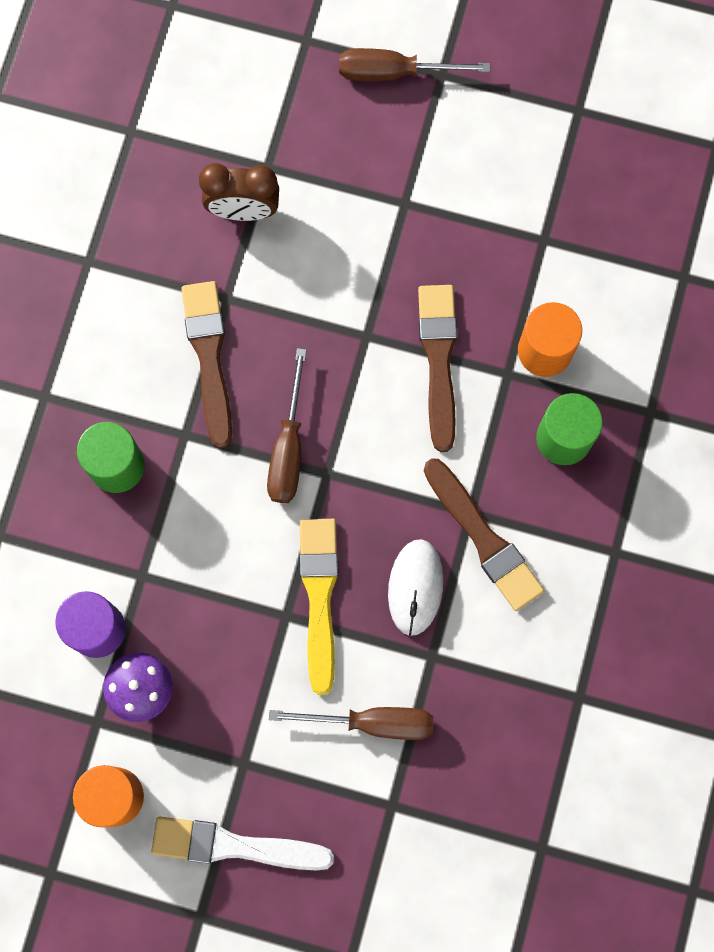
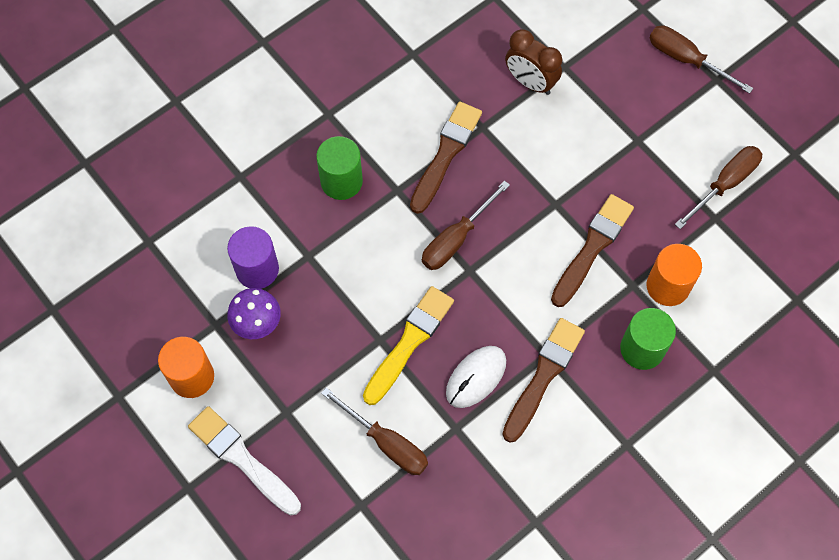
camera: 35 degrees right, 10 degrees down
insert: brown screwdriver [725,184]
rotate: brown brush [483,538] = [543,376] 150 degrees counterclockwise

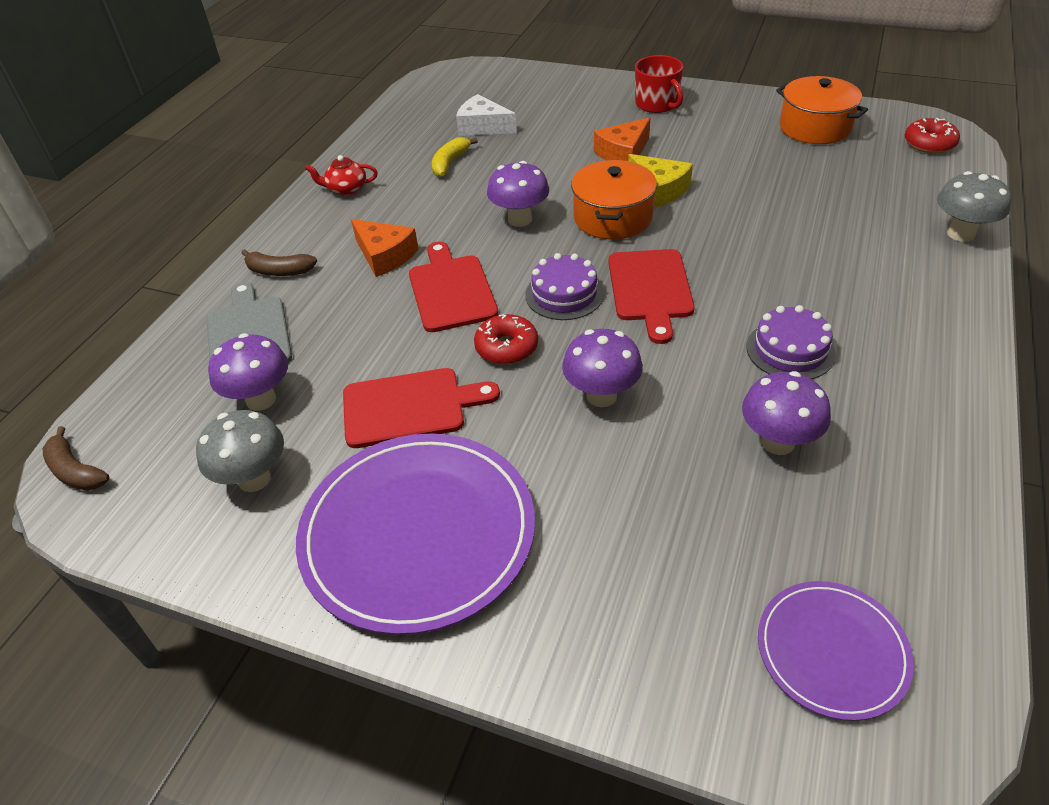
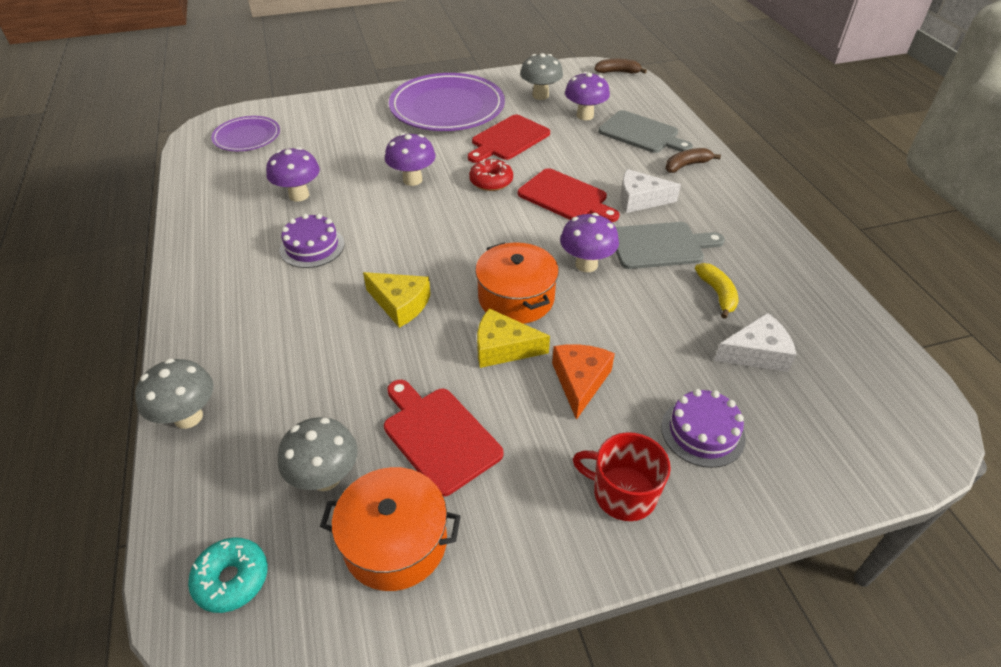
camera: 140 degrees right, 0 degrees up
delete: red teapot [346,189]
insert: grey mushroom [325,478]; yellow cheese [400,304]; grey cutting board [660,246]
move: purple cake [564,294] to [702,432]; red cutting board [650,289] to [439,436]
recolor: orange cheese [384,255] to white cheese [640,199]; red donut [929,144] to turquoise donut [232,579]

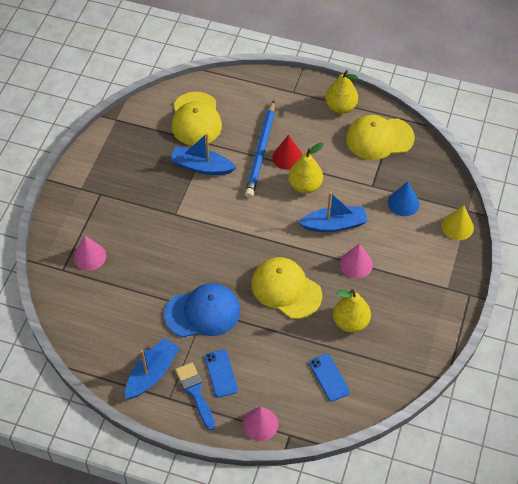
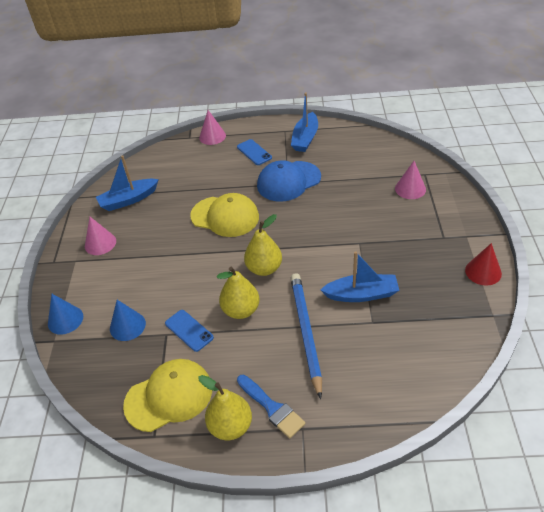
camera: 165 degrees right, 10 degrees down
delete: yellow cap [196,119]
move: blue brush [195,393] to [272,408]; red cone [287,157] to [483,272]; blue boat [334,224] to [128,200]; blue phone [329,377] to [189,330]; yellow pear [350,322] to [264,268]; pink cone [356,264] to [100,243]
recolor: yellow cone [457,226] to blue cone [65,320]

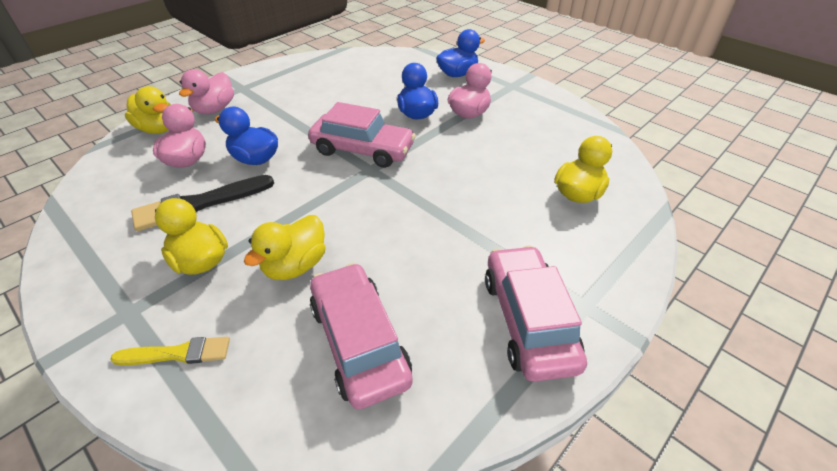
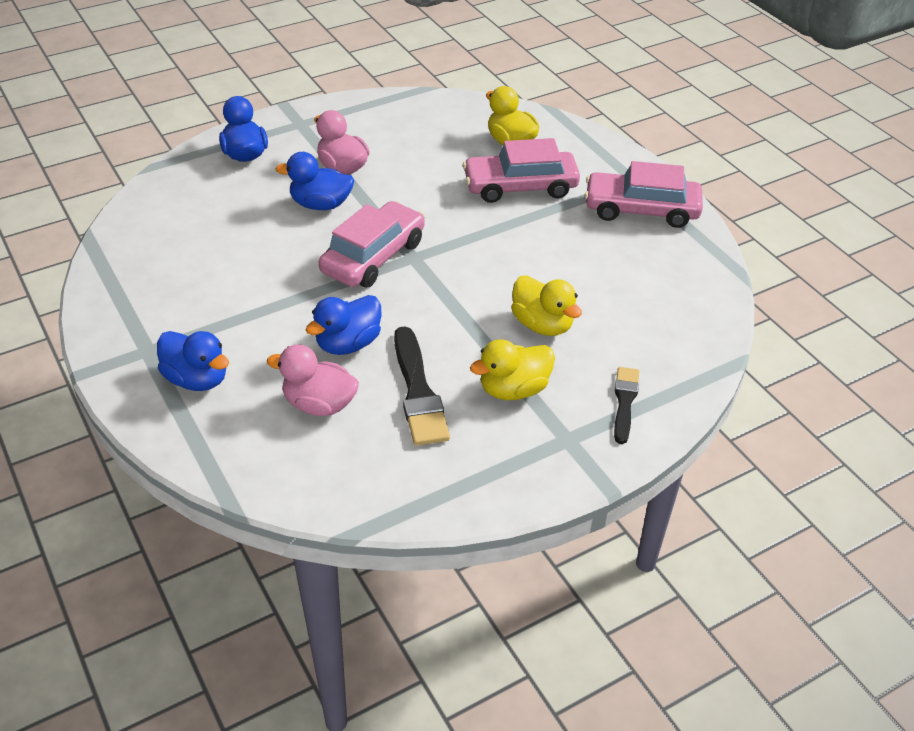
camera: 75 degrees left, 0 degrees up
delete: yellow duck [158,129]
move: pink car [359,341] to [520,187]
recolor: yellow brush [177,353] to black brush [624,402]; pink duck [214,109] to blue duck [197,379]

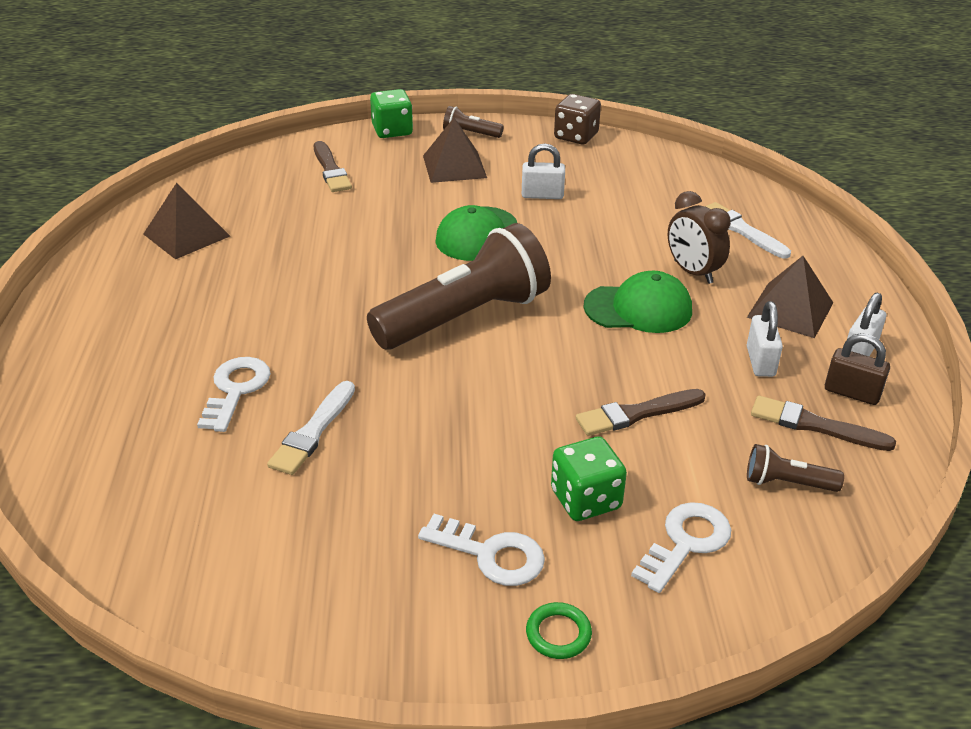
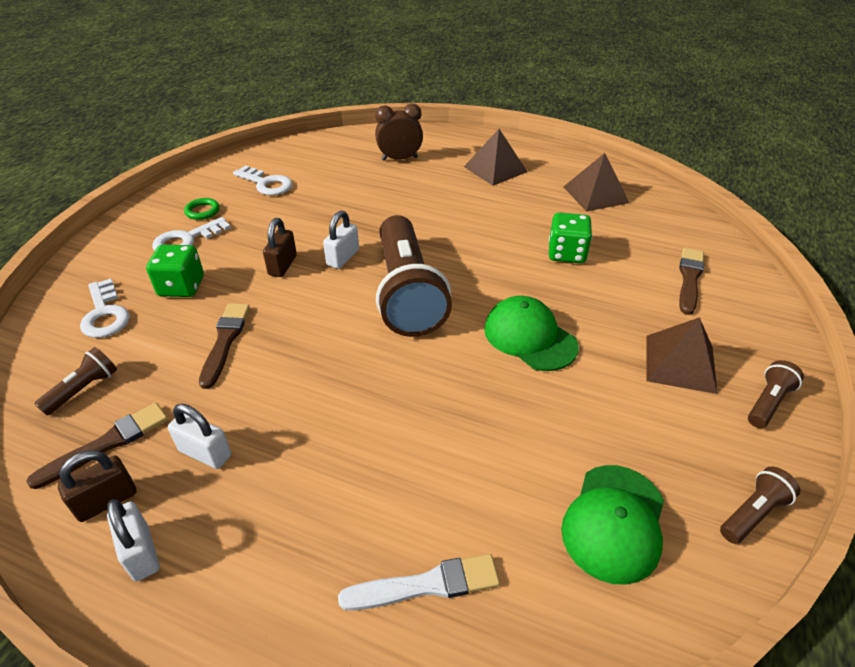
camera: 115 degrees right, 5 degrees up
delete: white brush [313,431]
insert: brown padlock [282,265]
move: white key [236,390] to [266,184]; green dice [392,131] to [566,253]; white padlock [542,195] to [343,258]; green ring [558,634] to [202,211]; green cap [638,308] to [614,522]; brown clock [693,272] to [399,159]; brown pyramid [790,310] to [495,169]
replace: brown dice [576,136] to brown flashlight [752,513]
rotate: brown brush [331,170] = [689,279] 105 degrees clockwise

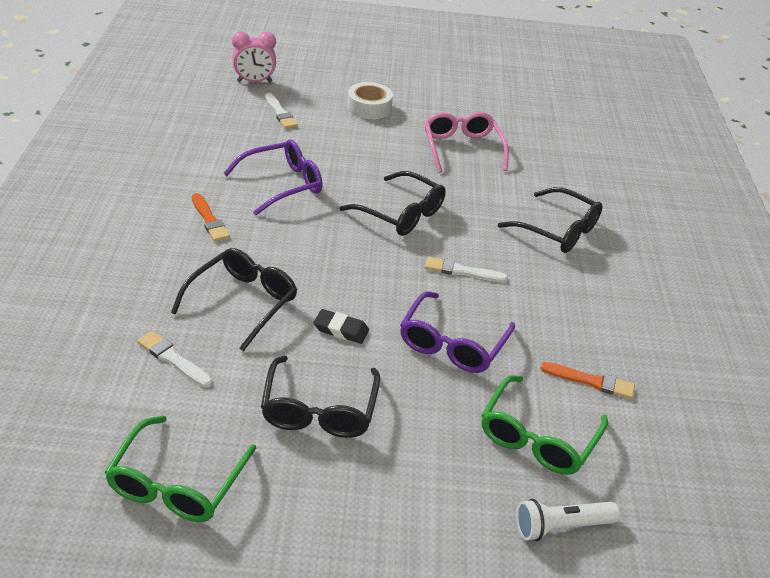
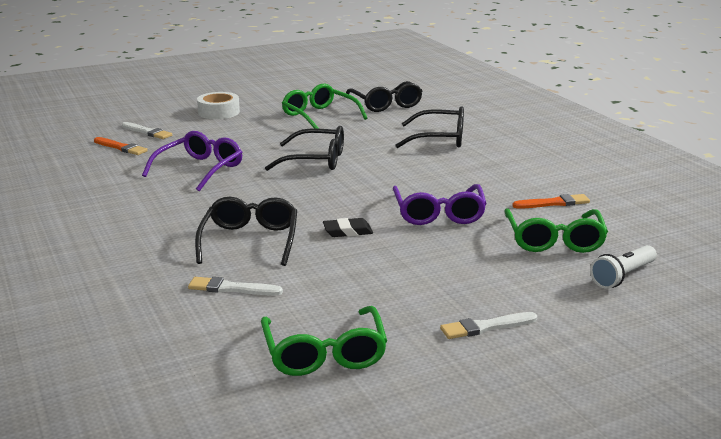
camera: 25 degrees left, 15 degrees down
delete: pink clock [254,81]
move: orange brush [209,220] to [121,147]; black glasses [319,409] to [386,104]; white brush [462,271] to [486,327]
recolor: pink glasses [462,149] to green glasses [319,116]

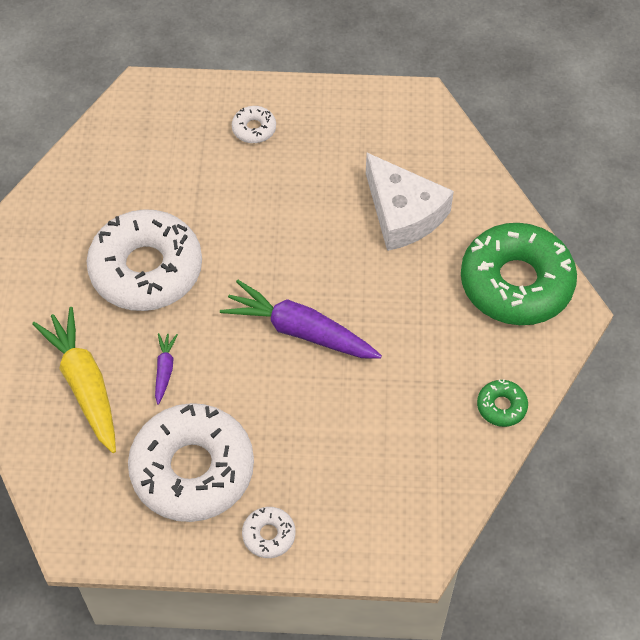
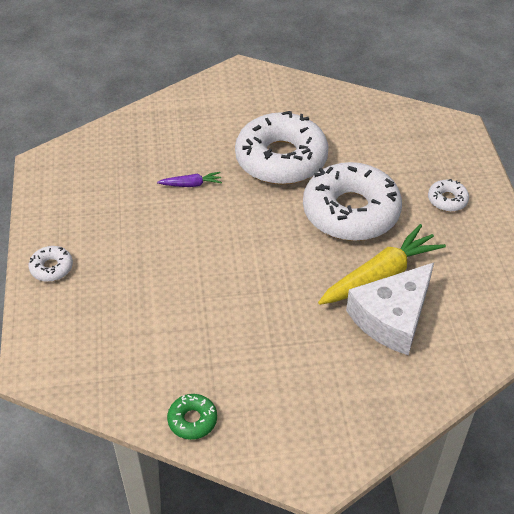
camera: 80 degrees right, 10 degrees down
delete: purple carrot [299,331]; green donut [516,283]
move: yellow carrot [84,384] to [380,276]; white donut [192,469] to [351,212]

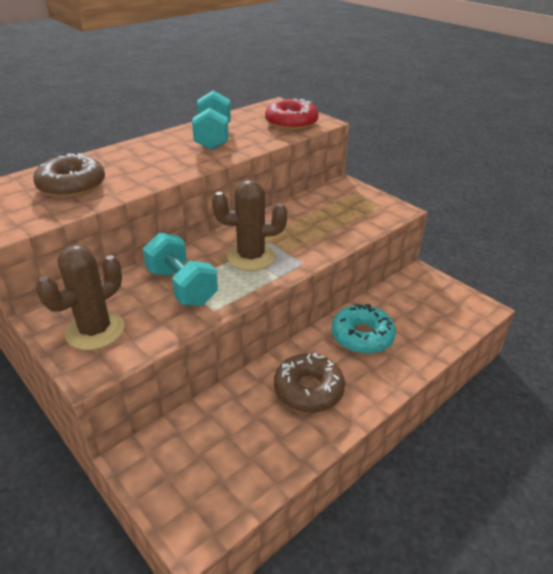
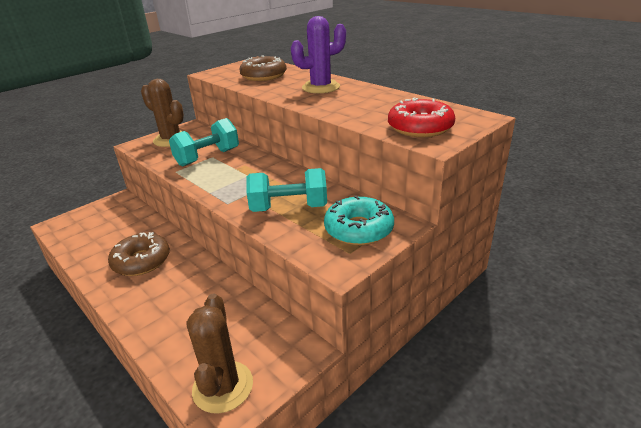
camera: 90 degrees right, 5 degrees down
insert: purple cactus [321,87]
move: turquoise dumbbell [213,137] to [289,208]; brown cactus [251,257] to [223,387]; turquoise donut [362,336] to [358,229]

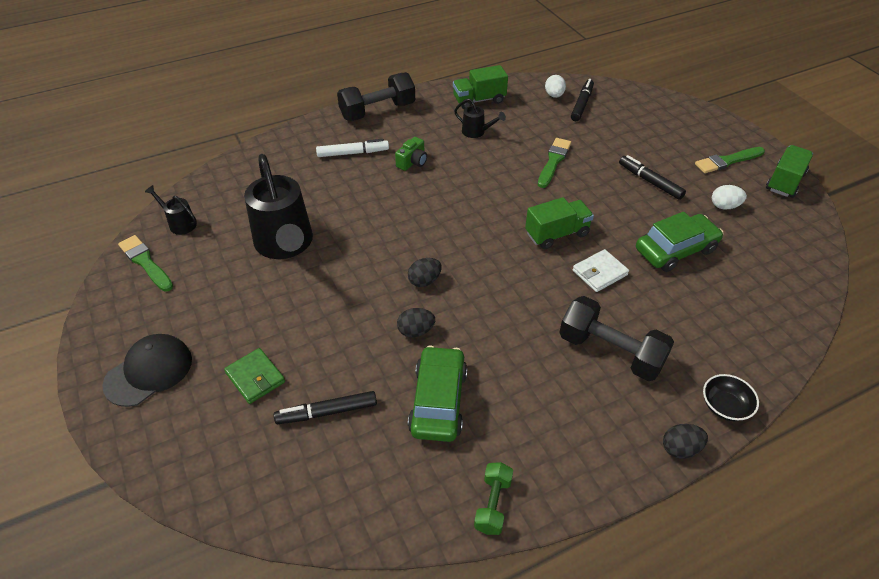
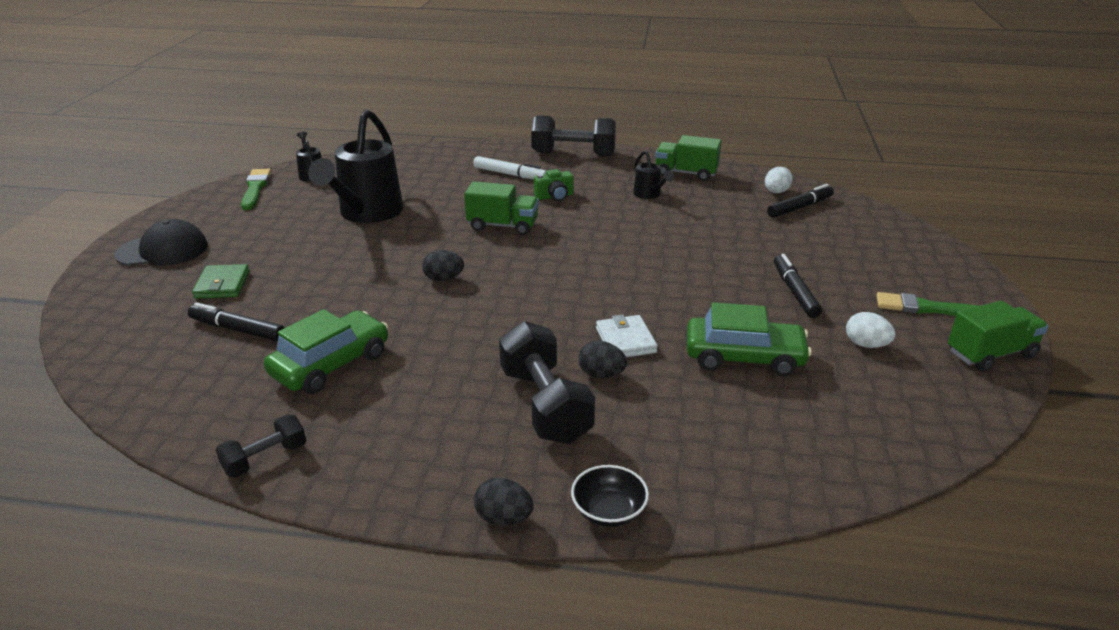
camera: 35 degrees right, 15 degrees down
delete: green brush [553,161]
move: black egg [416,331] to [601,375]; green truck [557,234] to [503,226]
recolor: green dumbbell [492,504] to black dumbbell [265,458]
rotate: white wallet [599,273] = [625,340] 75 degrees clockwise

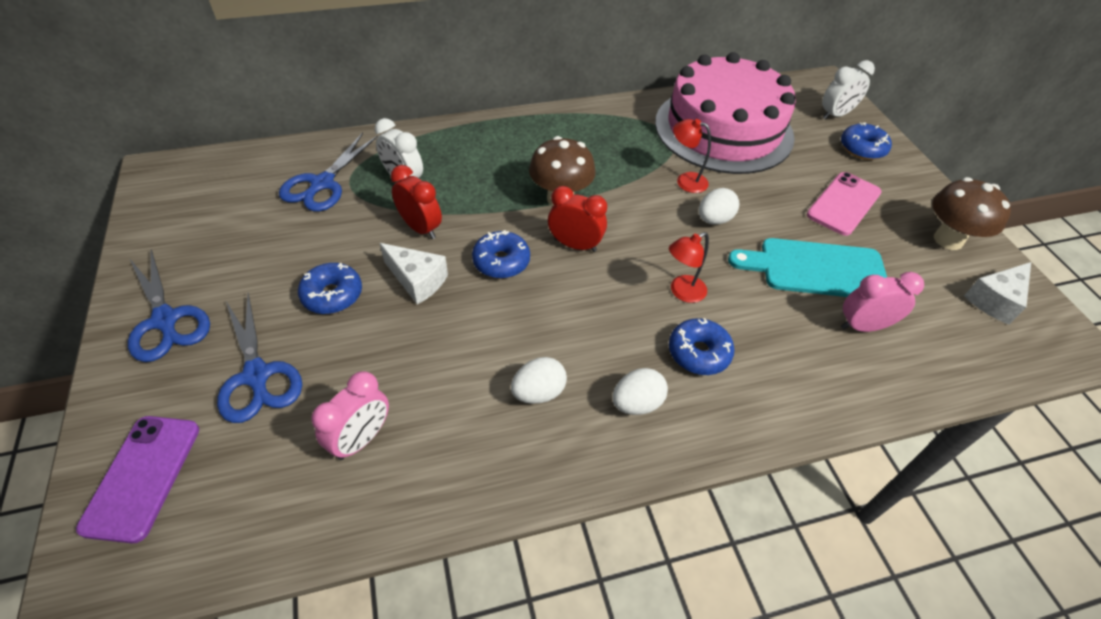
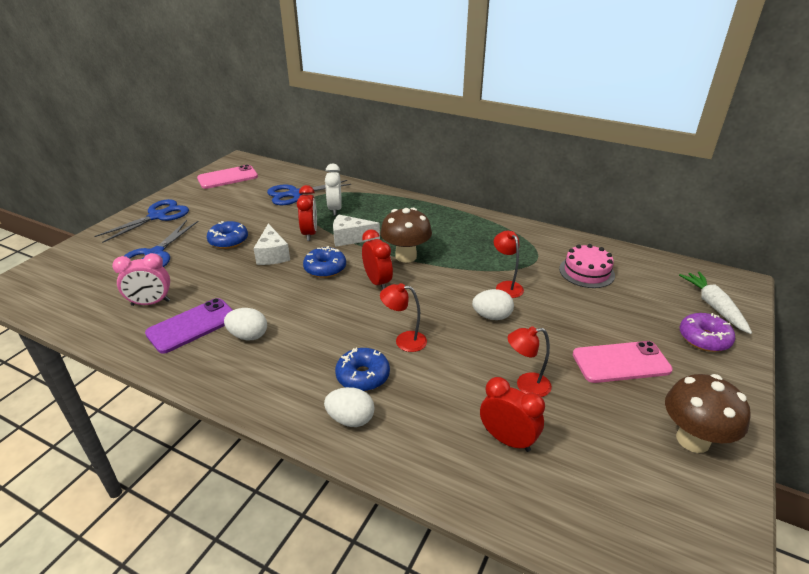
camera: 45 degrees right, 15 degrees down
insert: pink phone [227,177]
move: purple phone [142,477] to [192,326]; white egg [636,403] to [350,419]; white cheese [995,300] to [350,238]
replace: turquoise cutting board [816,269] to red lamp [526,385]; white clock [835,115] to white carrot [713,306]
recolor: blue donut [862,148] to purple donut [704,338]; pink clock [863,326] to red clock [507,440]
rotate: blue scissors [165,320] = [157,216] 150 degrees counterclockwise
resize: pink cake [723,129] = [586,272] x0.42

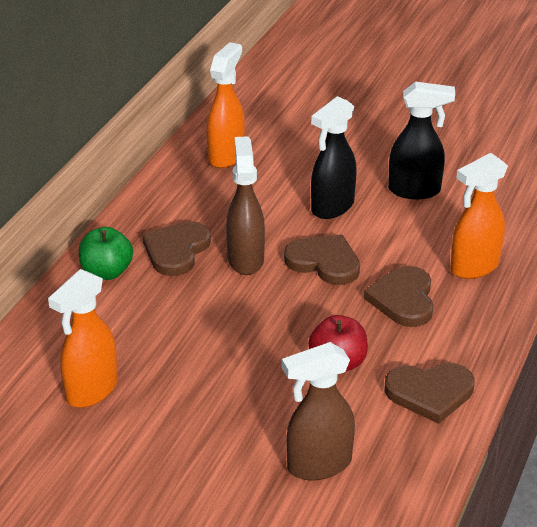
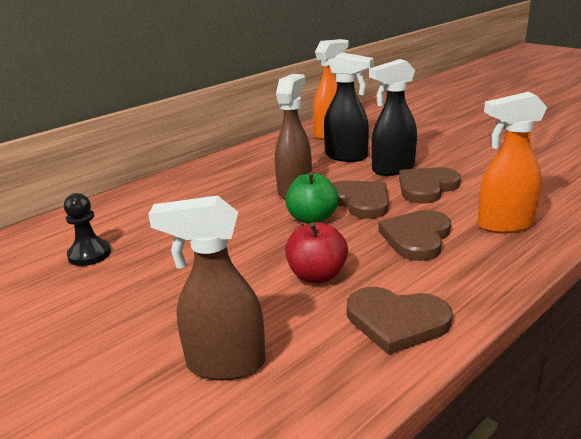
camera: 25 degrees right, 10 degrees down
move: green apple [107,272] to [312,219]; brown heart [176,250] to [426,187]; black spray bottle [415,190] to [347,157]
replace: orange spray bottle [91,391] to black pawn [89,254]

